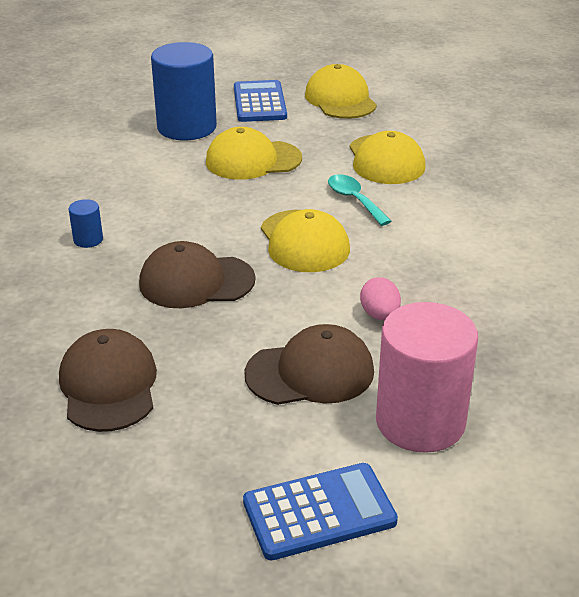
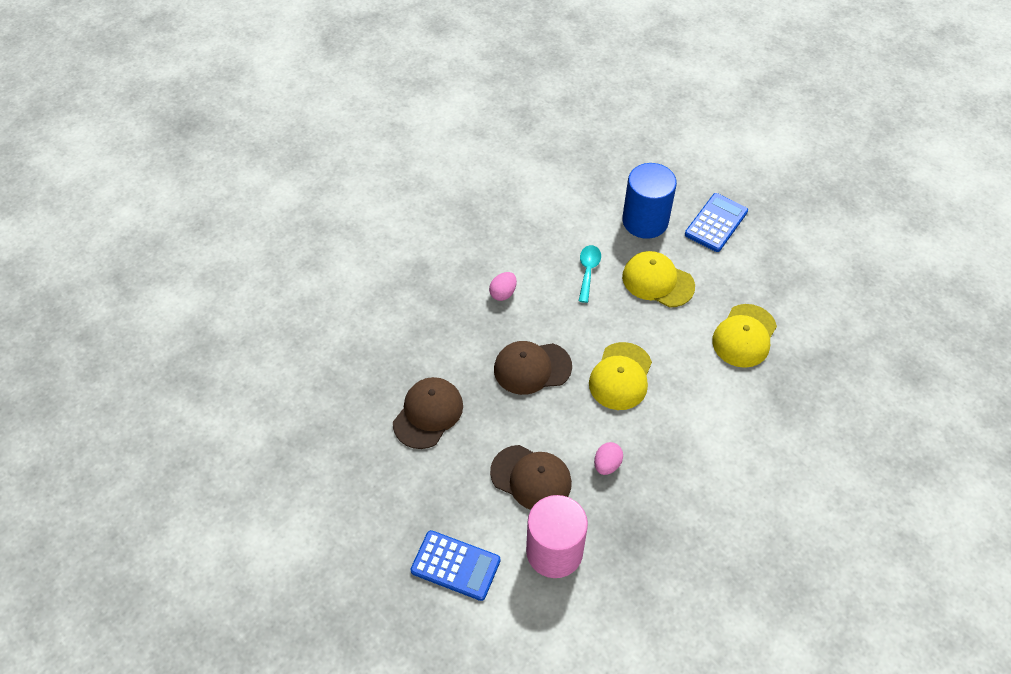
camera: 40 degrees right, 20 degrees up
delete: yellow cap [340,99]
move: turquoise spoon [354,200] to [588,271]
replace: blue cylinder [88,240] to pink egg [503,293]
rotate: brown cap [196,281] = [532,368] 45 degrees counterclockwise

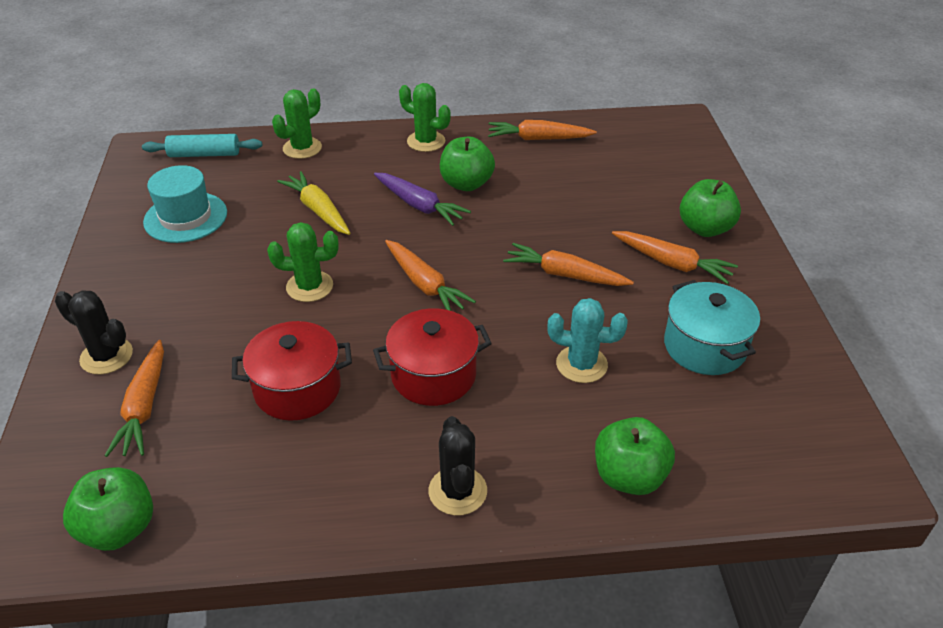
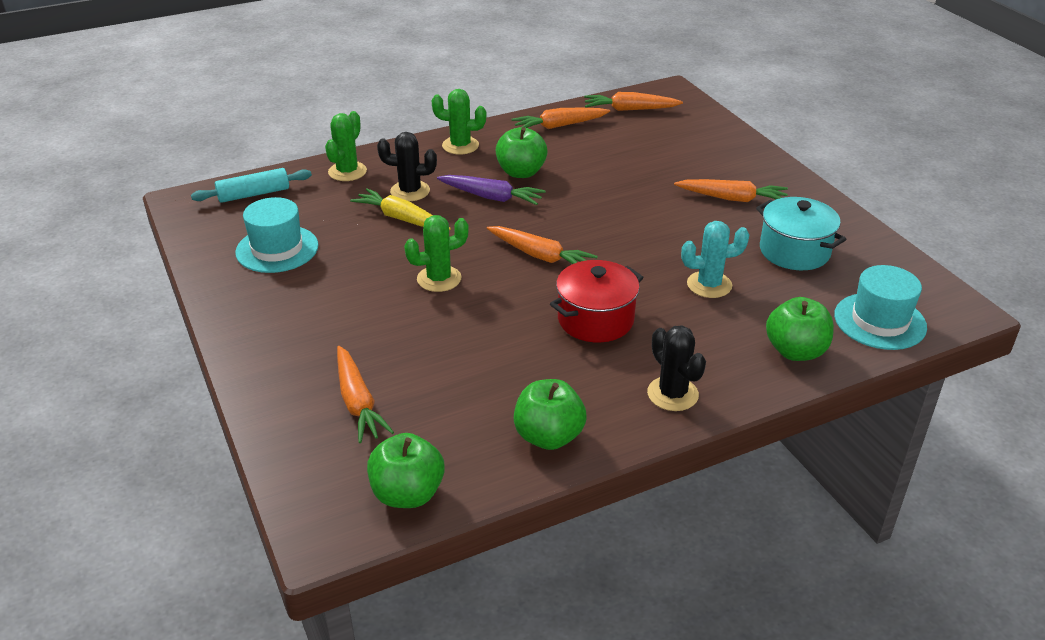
camera: 20 degrees left, 5 degrees down
delete: red pot [297,389]
insert: turquoise hat [880,321]
move: black cactus [106,356] to [410,191]; orange carrot [565,275] to [630,109]; green apple [705,228] to [548,436]

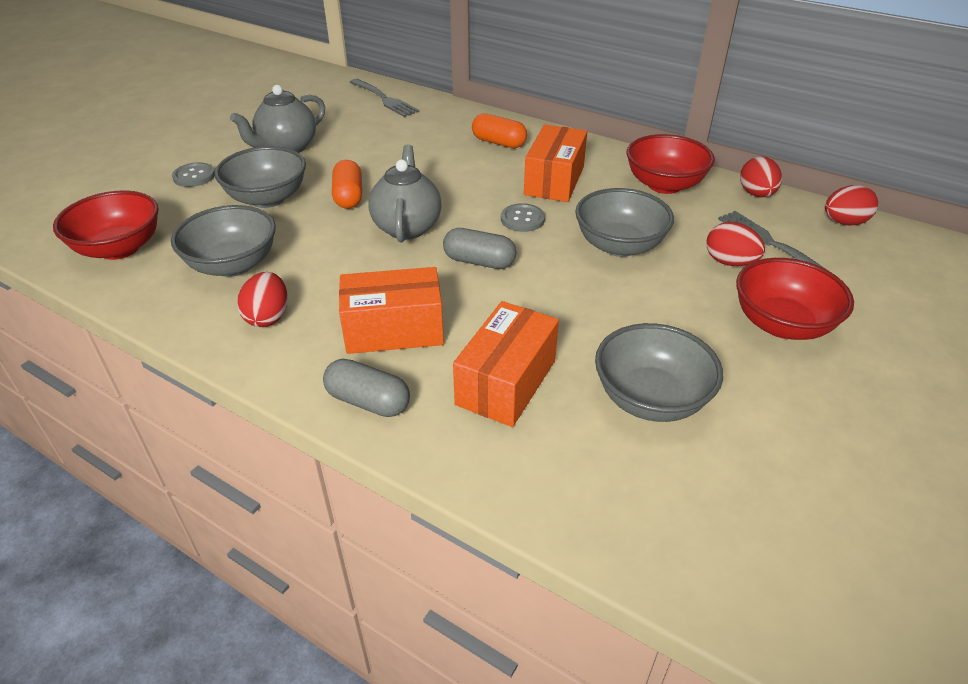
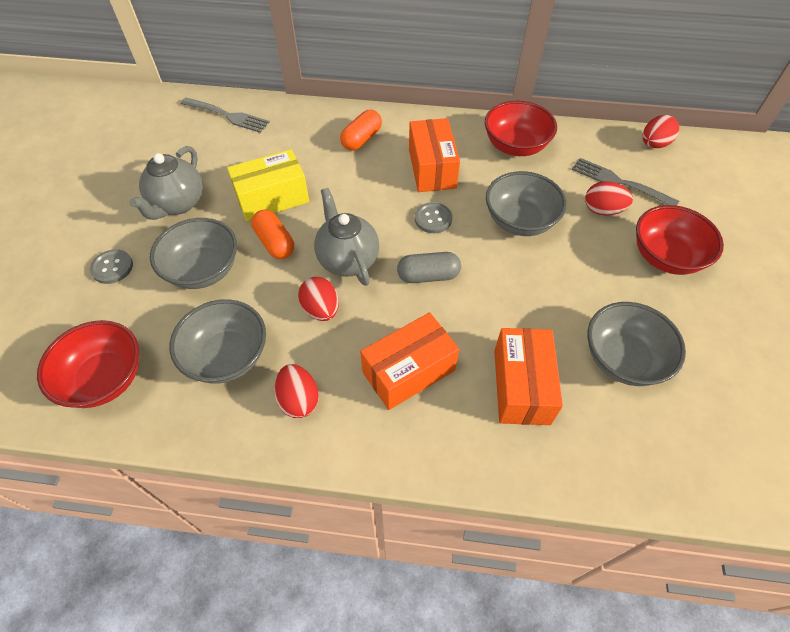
camera: 25 degrees left, 15 degrees up
delete: grey capsule [368,401]
insert: yellow box [272,198]
move: red egg [756,194] to [321,309]
rotate: orange capsule [499,143] = [361,139] 60 degrees counterclockwise

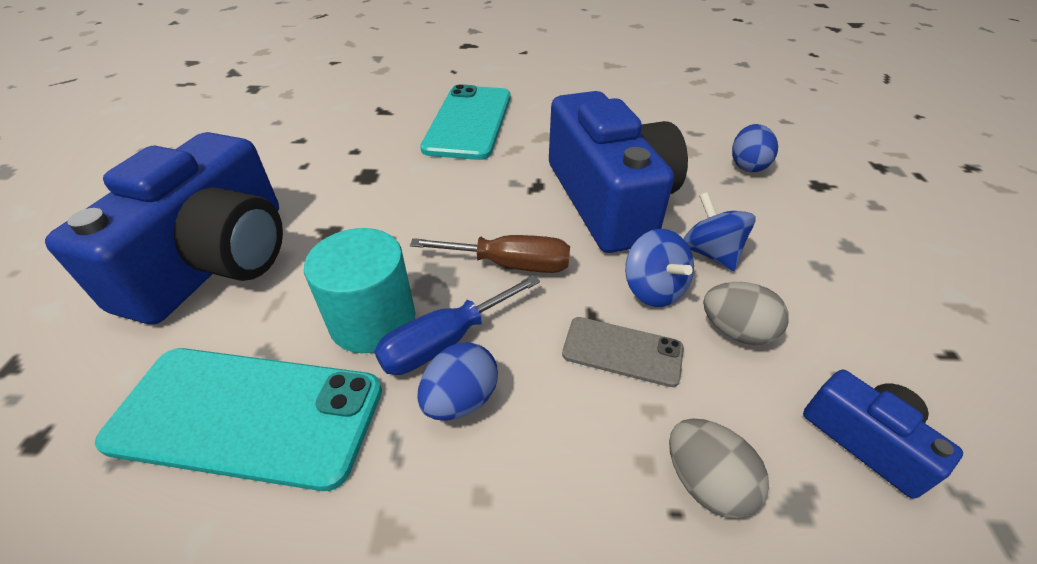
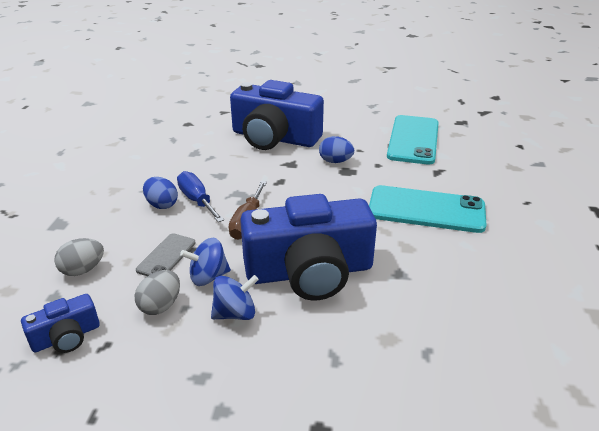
camera: 95 degrees right, 10 degrees down
delete: turquoise cylinder [373,320]
move: turquoise phone [248,414] to [413,140]; blue egg [747,165] to [335,161]

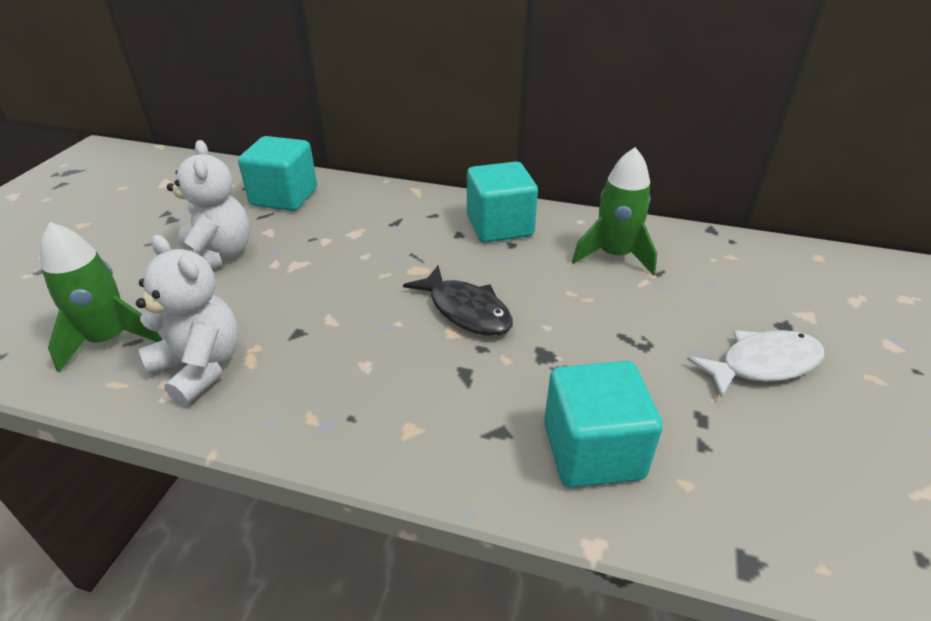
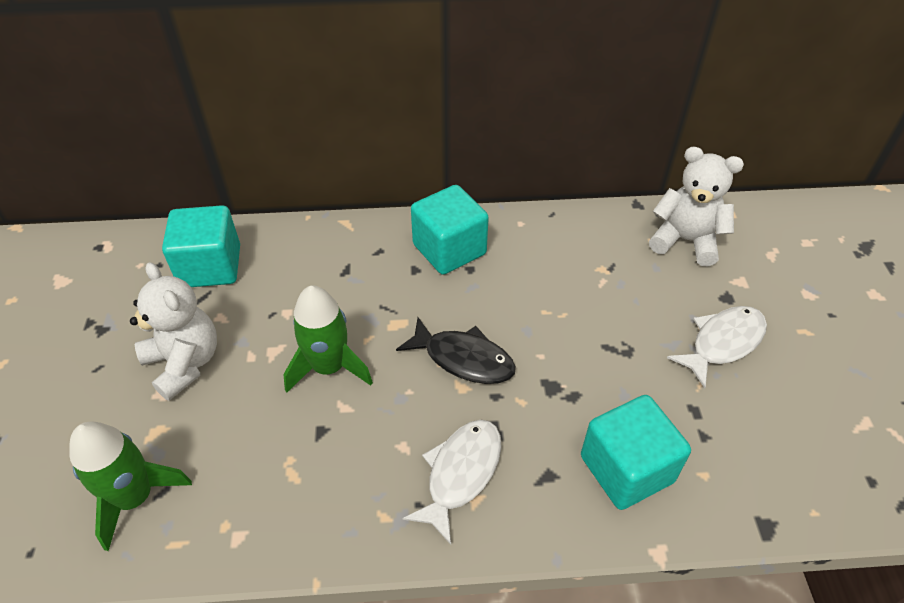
camera: 20 degrees left, 10 degrees up
insert: white fish [460,473]
move: white teddy bear [200,367] to [685,240]; green rocket [614,255] to [329,367]

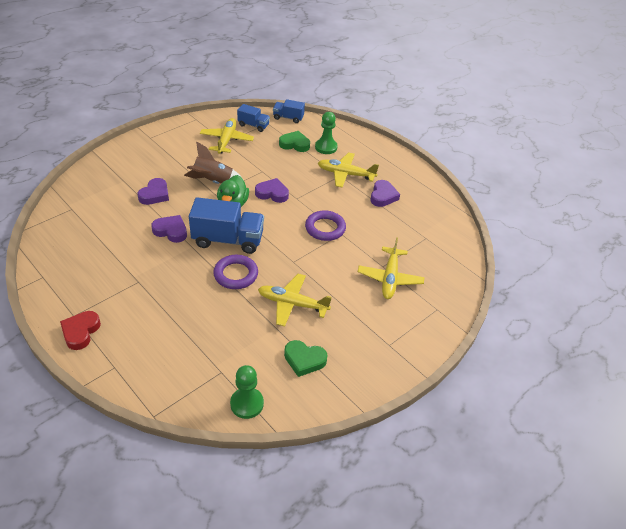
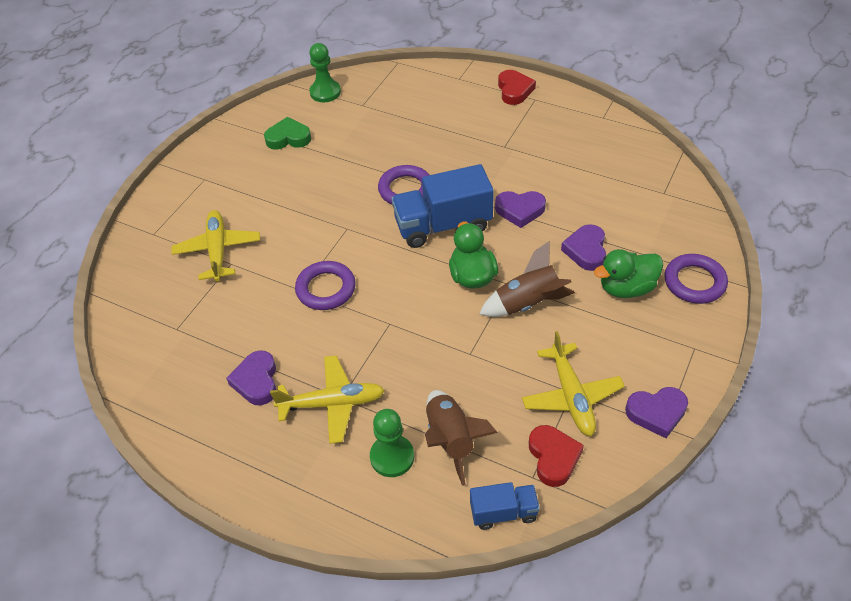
camera: 165 degrees right, 5 degrees up
delete: yellow plane [292,304]
insert: green duck [626,288]; purple ring [694,282]
move: purple heart [272,193] to [656,413]
replace: blue truck [253,125] to red heart [553,457]; green heart [295,144] to brown rocket [451,439]

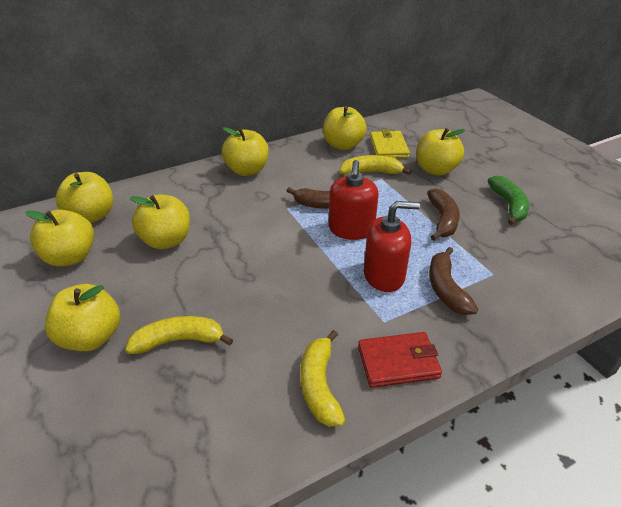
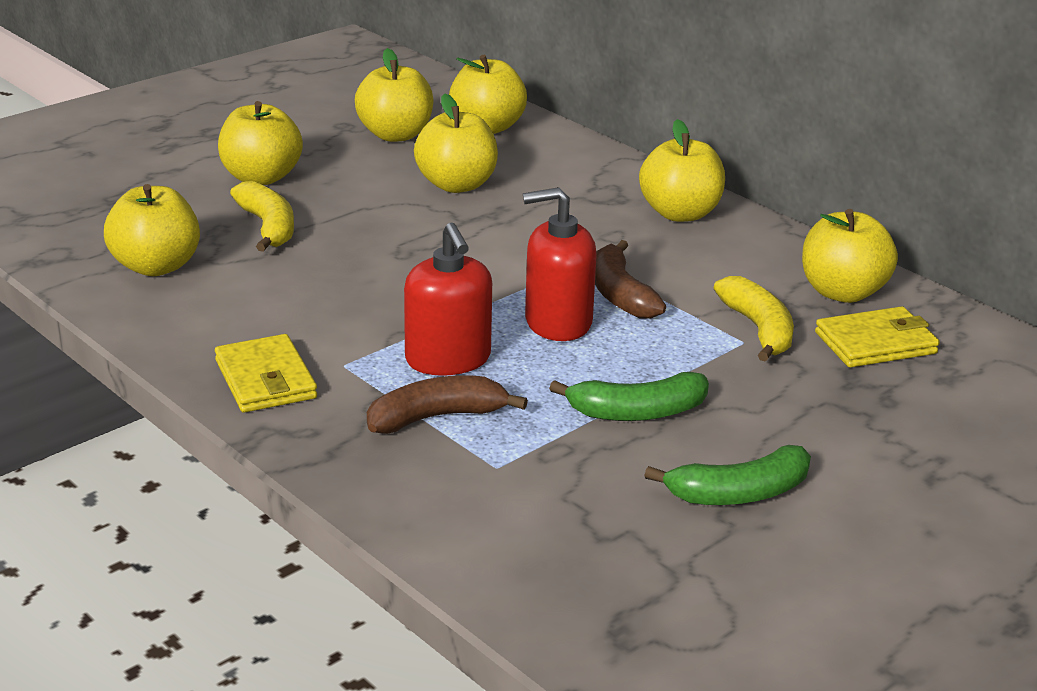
camera: 75 degrees right, 10 degrees down
delete: yellow banana [319,385]
move: yellow apple [435,170] to [156,266]
recolor: red wallet [398,362] to yellow wallet [265,379]; brown banana [442,220] to green banana [637,412]

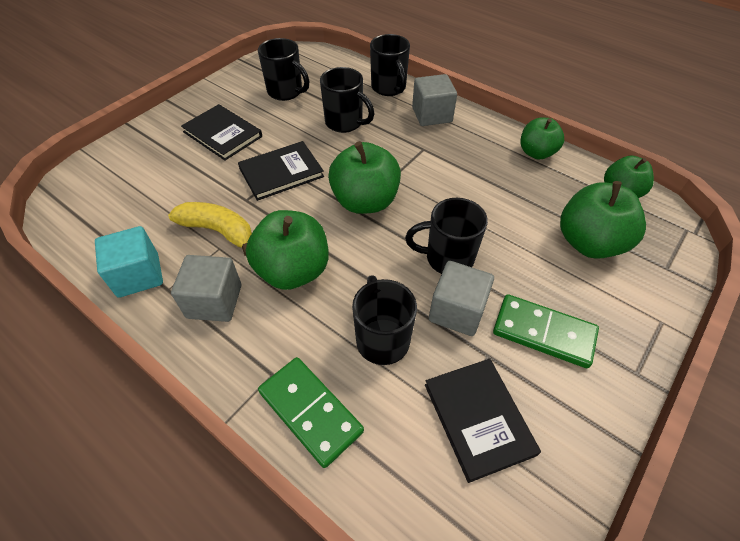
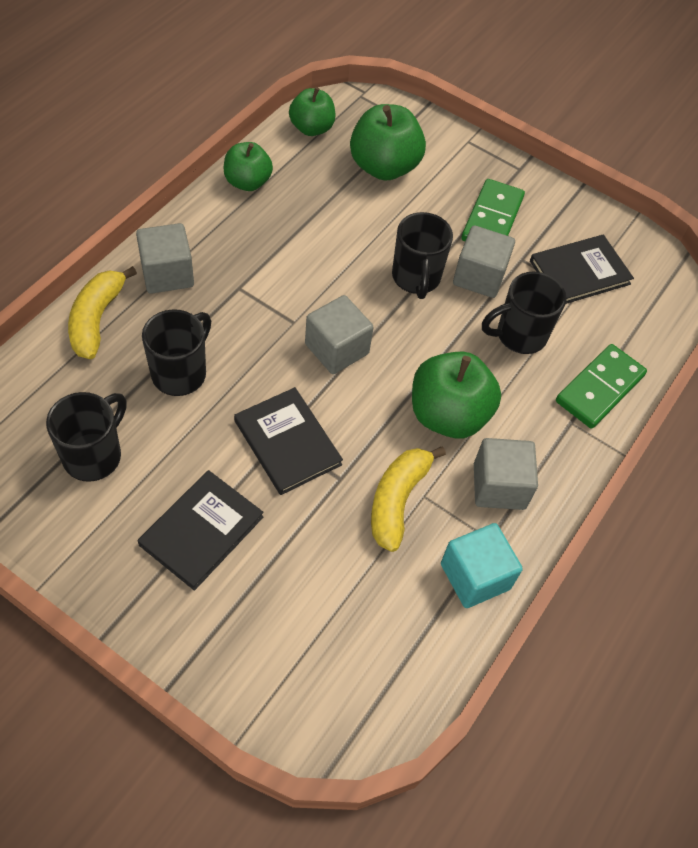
camera: 100 degrees left, 5 degrees up
replace: green apple [365,201] to grey cube [336,349]; black mug [389,88] to yellow banana [97,319]

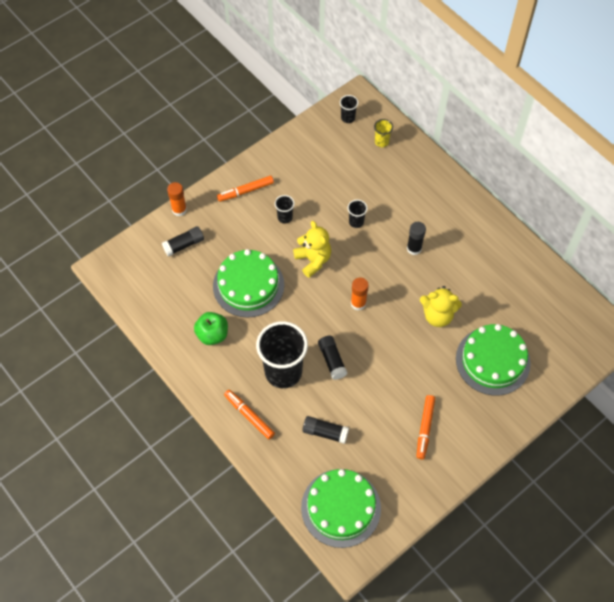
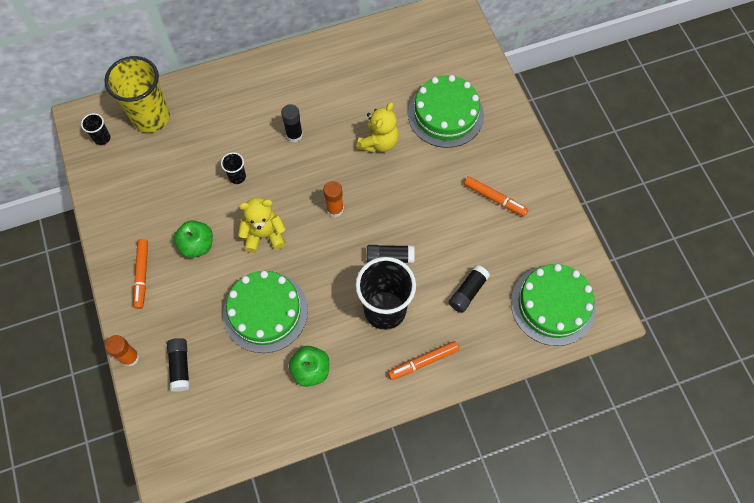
camera: 70 degrees left, 5 degrees up
replace: black cup [285,217] to green apple [197,245]
resize: yellow cup [381,142] = [151,117] x2.30

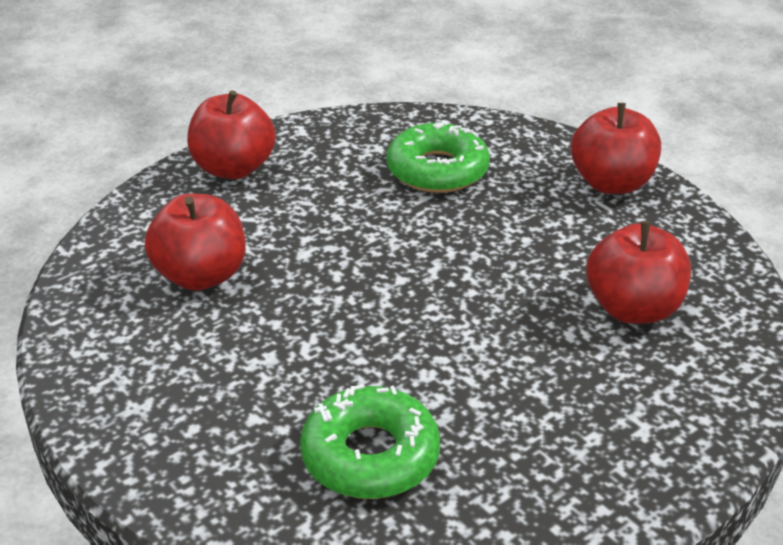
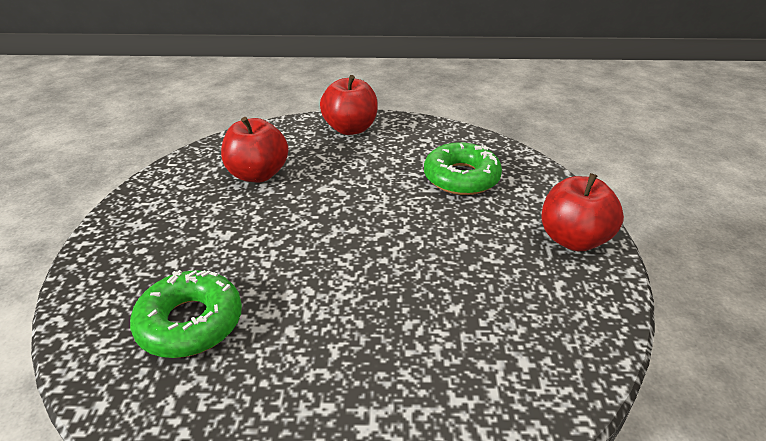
camera: 40 degrees right, 0 degrees up
delete: red apple [633,309]

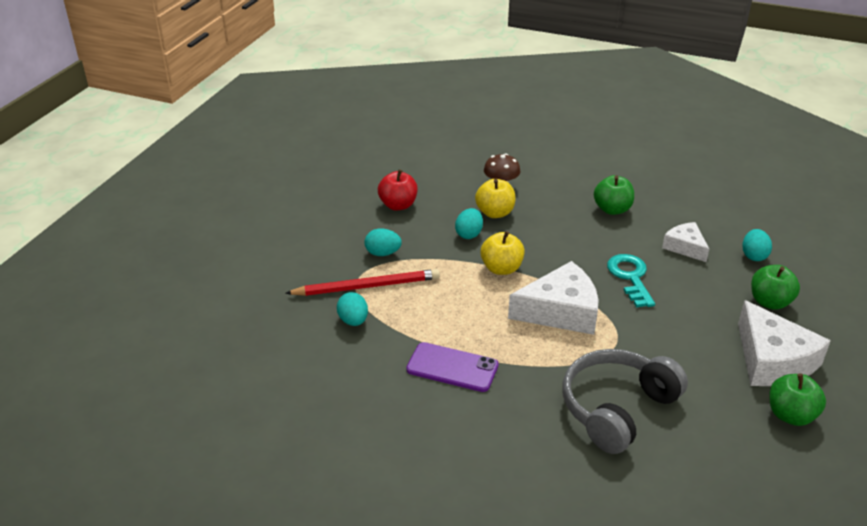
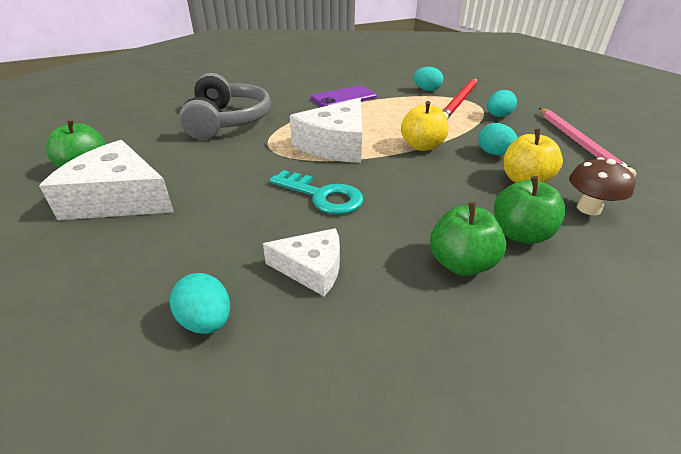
camera: 130 degrees right, 0 degrees up
move: green apple [770,302] to [520,234]
replace: red apple [398,205] to pink pencil [579,143]

